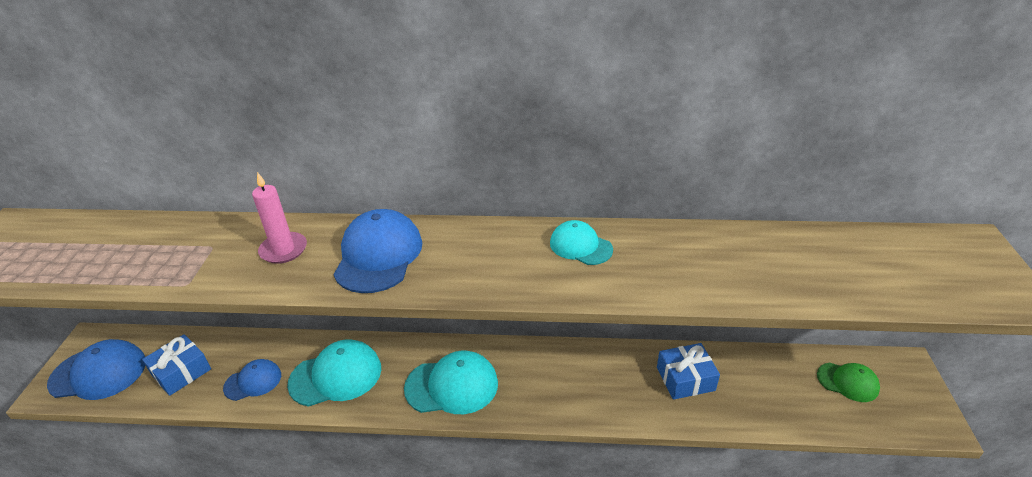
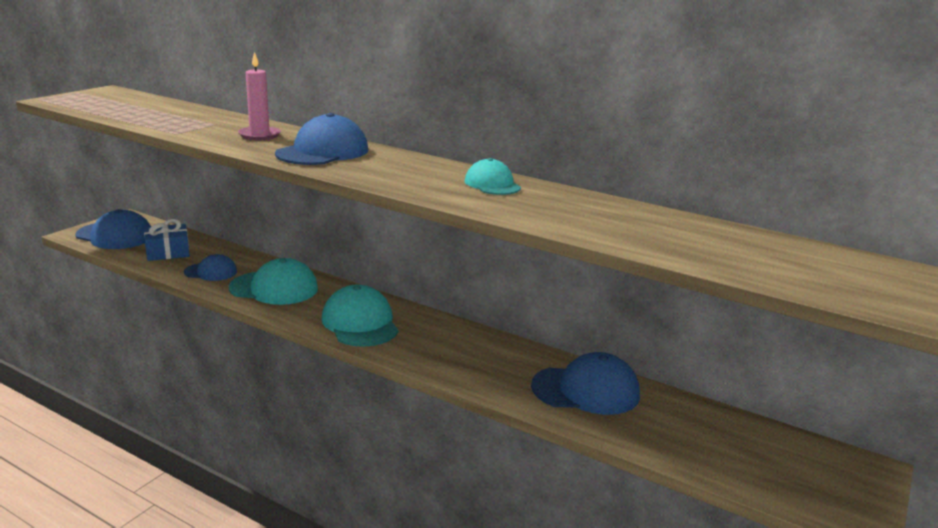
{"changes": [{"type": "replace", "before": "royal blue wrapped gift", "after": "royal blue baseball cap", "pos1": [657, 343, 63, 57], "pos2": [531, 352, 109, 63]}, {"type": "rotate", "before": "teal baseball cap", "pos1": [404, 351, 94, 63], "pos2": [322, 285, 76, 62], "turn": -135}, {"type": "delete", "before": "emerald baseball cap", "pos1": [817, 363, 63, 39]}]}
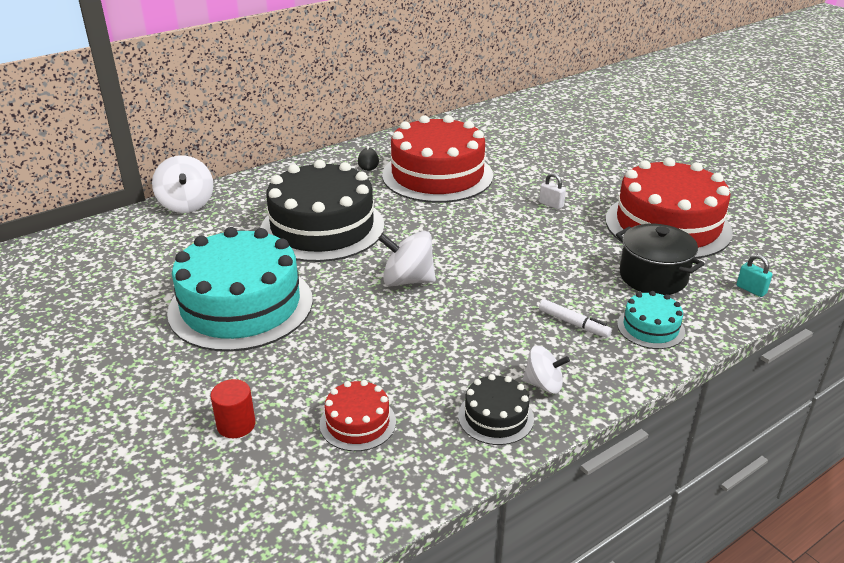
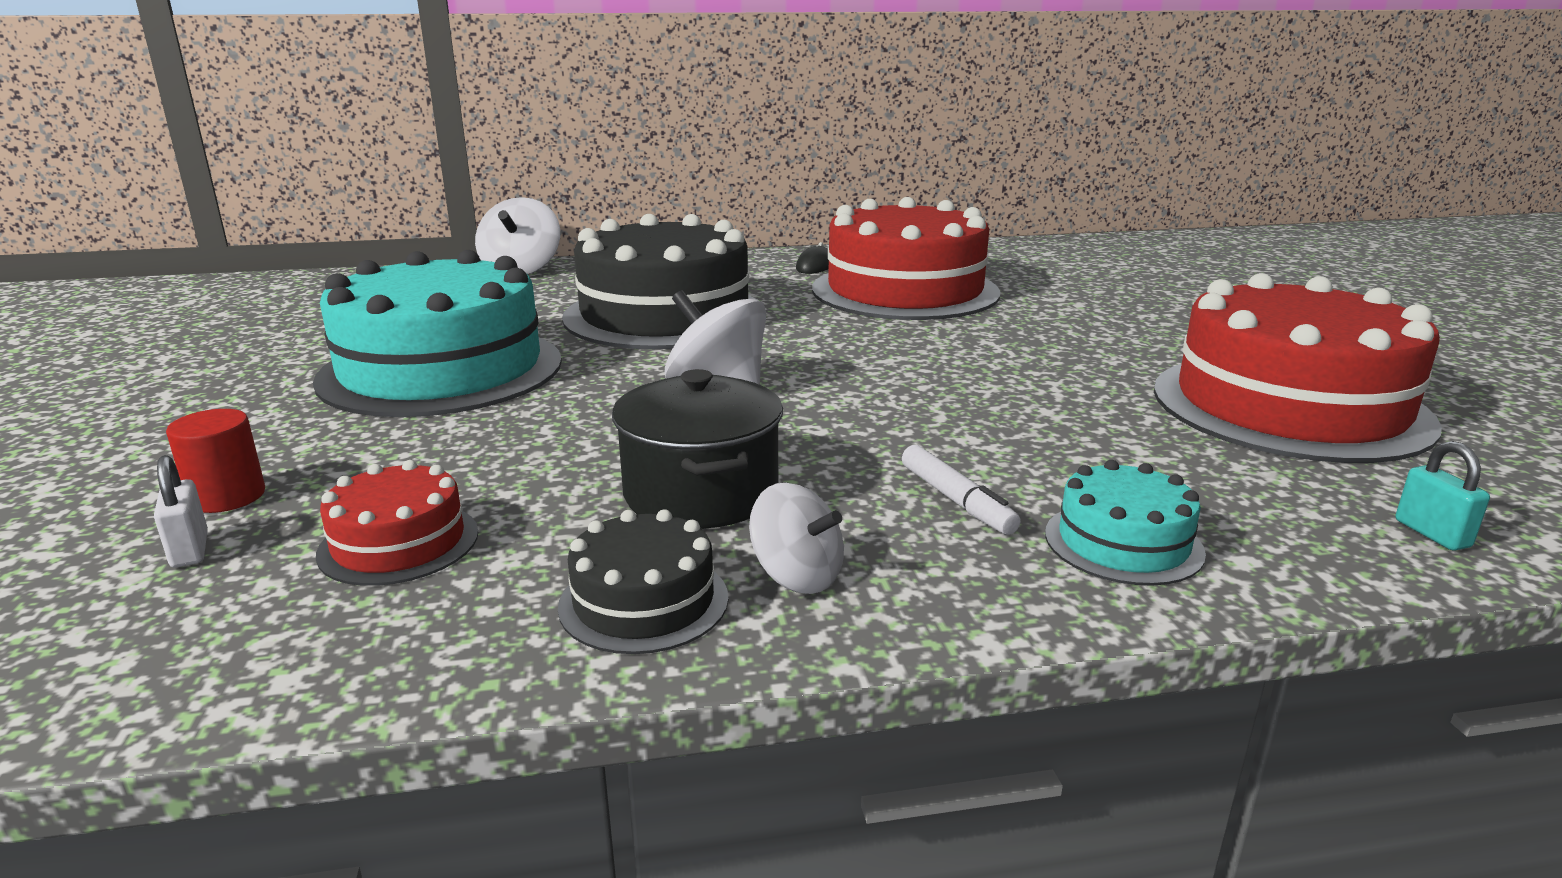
{"changes": [{"type": "move", "before": "pure white lock", "pos1": [539, 173, 27, 37], "pos2": [154, 455, 54, 113]}, {"type": "move", "before": "black pot", "pos1": [616, 224, 88, 71], "pos2": [612, 369, 171, 160]}]}
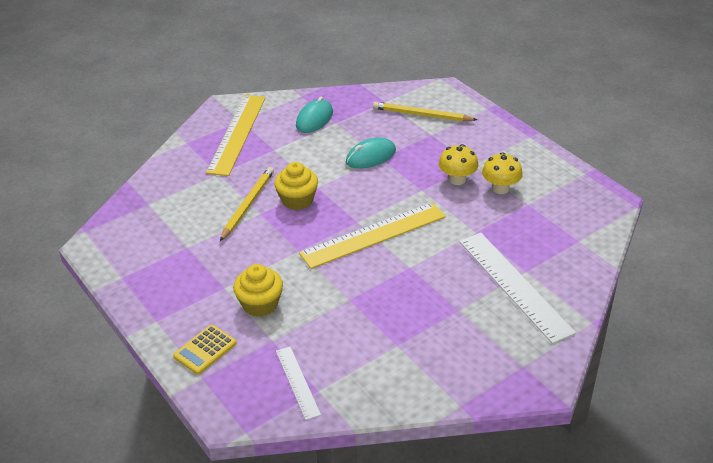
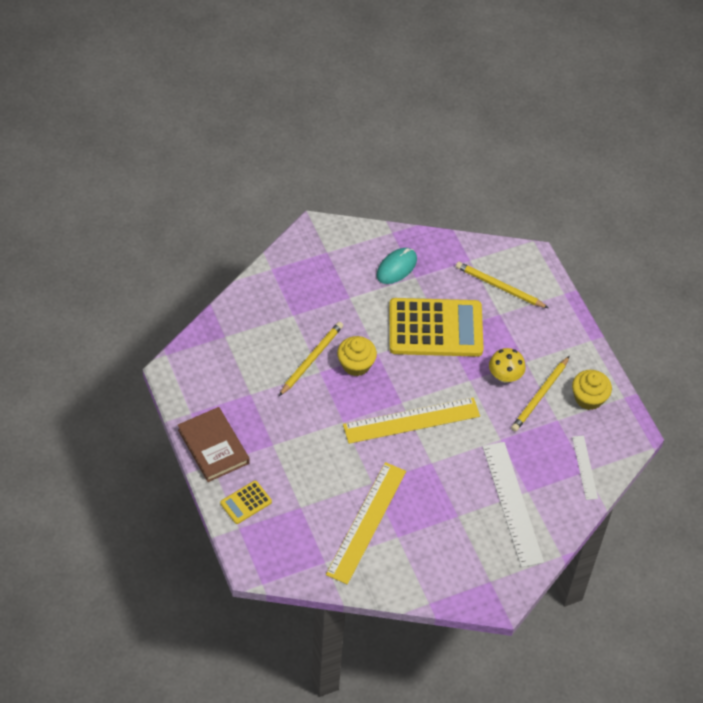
{"changes": [{"type": "move", "before": "bright yellow straightedge", "pos1": [206, 95, 60, 81], "pos2": [326, 462, 80, 122]}, {"type": "replace", "before": "teal mouse", "after": "bright yellow pocket calculator", "pos1": [346, 138, 50, 31], "pos2": [389, 298, 95, 59]}, {"type": "replace", "before": "bright yellow mushroom", "after": "bright yellow pencil", "pos1": [482, 152, 41, 42], "pos2": [511, 356, 59, 76]}, {"type": "move", "before": "bright yellow muffin", "pos1": [233, 264, 50, 53], "pos2": [572, 370, 40, 40]}, {"type": "move", "before": "pure white straightedge", "pos1": [276, 347, 45, 73], "pos2": [572, 436, 26, 64]}, {"type": "insert", "after": "dark brown hardcover", "pos2": [178, 407, 72, 75]}]}
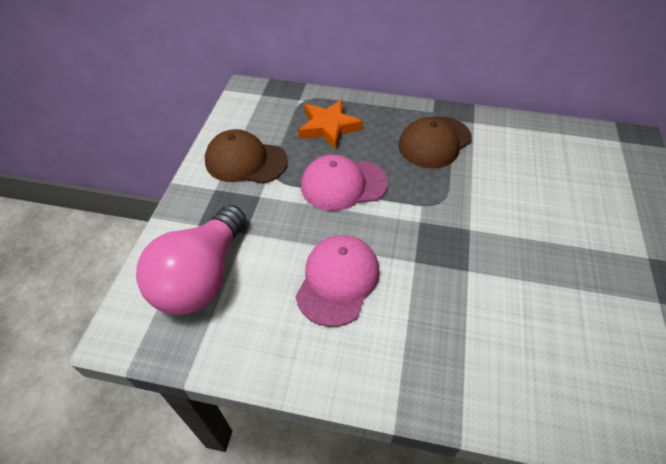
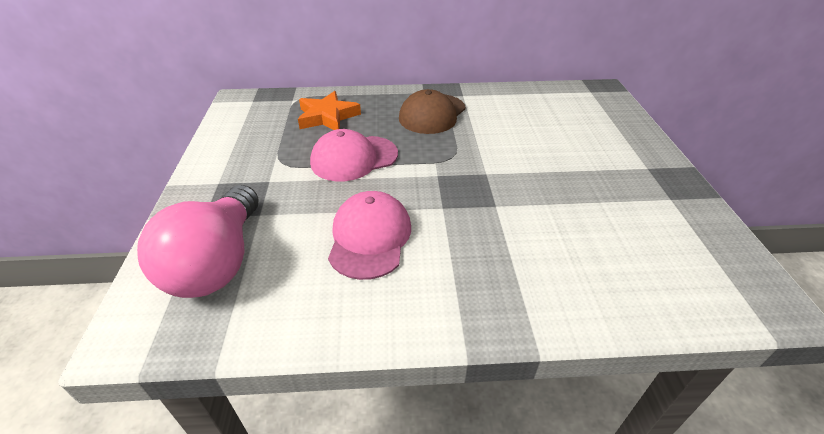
{"changes": [{"type": "delete", "before": "dark brown baseball cap", "pos1": [205, 129, 83, 55]}]}
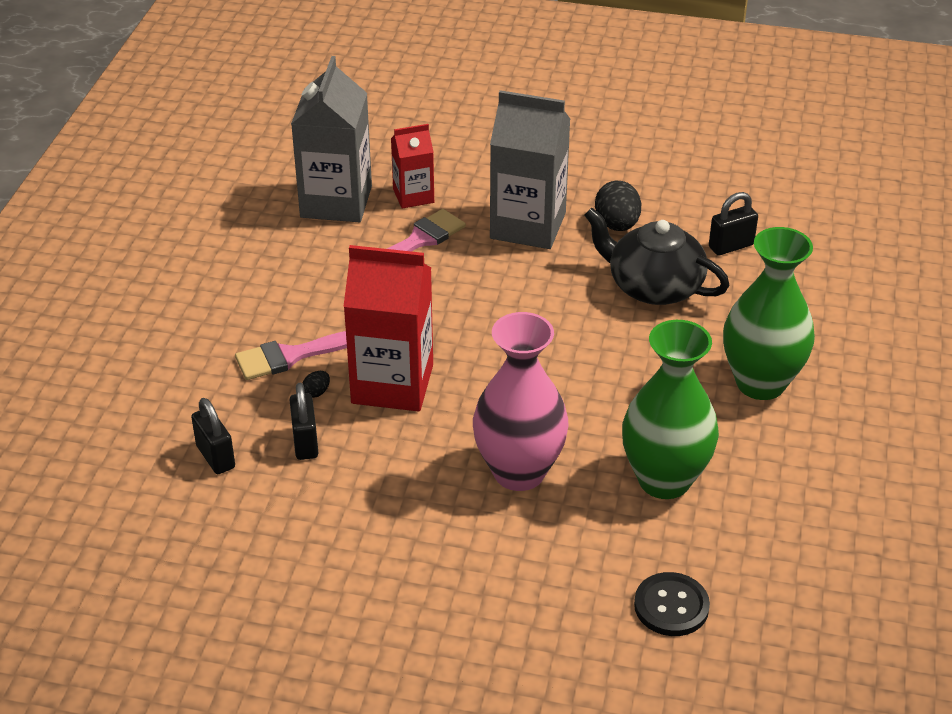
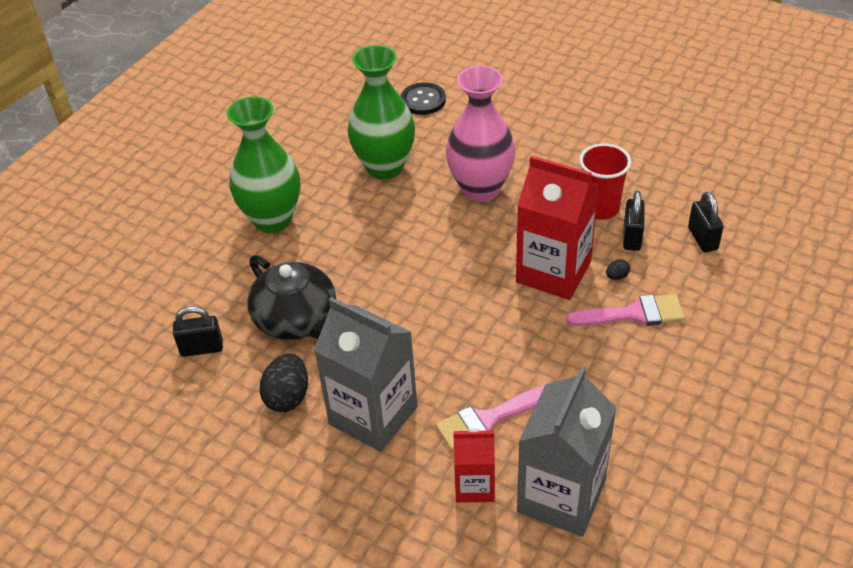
{"changes": [{"type": "insert", "after": "red beaker", "pos2": [579, 143, 52, 77]}]}
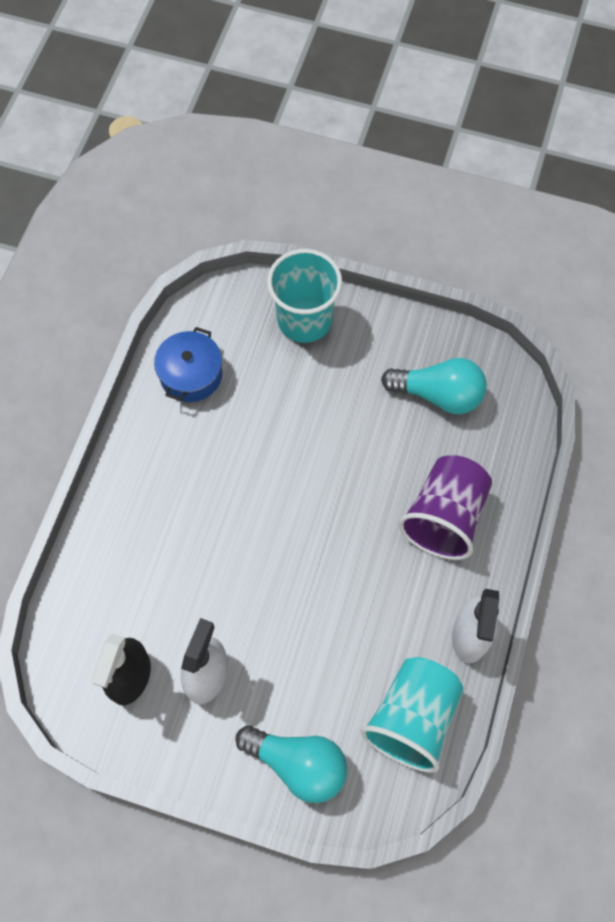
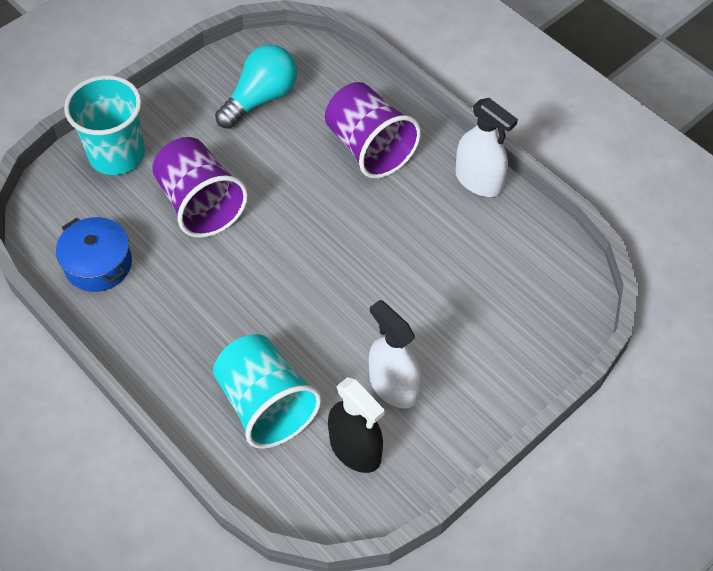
{"changes": [{"type": "move", "before": "teal beaker", "pos1": [360, 657, 104, 116], "pos2": [213, 334, 109, 115]}, {"type": "delete", "before": "teal light bulb", "pos1": [235, 725, 112, 78]}, {"type": "insert", "after": "purple beaker", "pos2": [152, 137, 96, 101]}]}
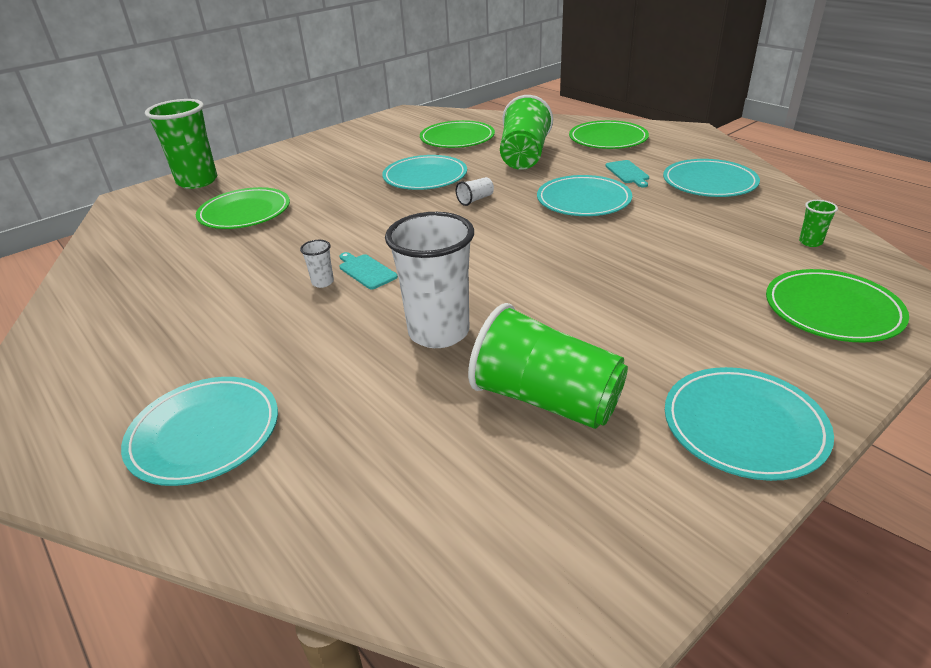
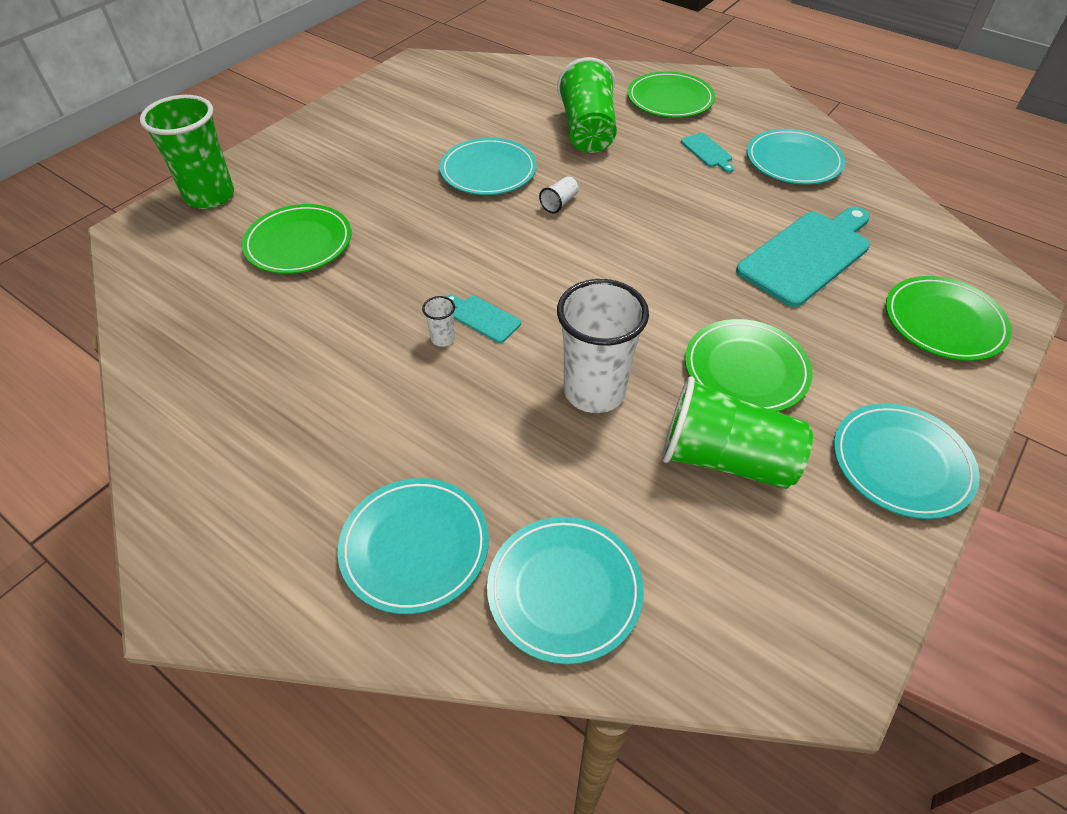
{"changes": [{"type": "move", "before": "emerald flat dish", "pos1": [420, 120, 75, 28], "pos2": [685, 319, 128, 93]}, {"type": "move", "before": "teal flat dish", "pos1": [537, 175, 95, 41], "pos2": [487, 517, 157, 147]}, {"type": "delete", "before": "emerald beaker", "pos1": [799, 200, 39, 47]}, {"type": "insert", "after": "teal chopping board", "pos2": [736, 207, 134, 100]}]}
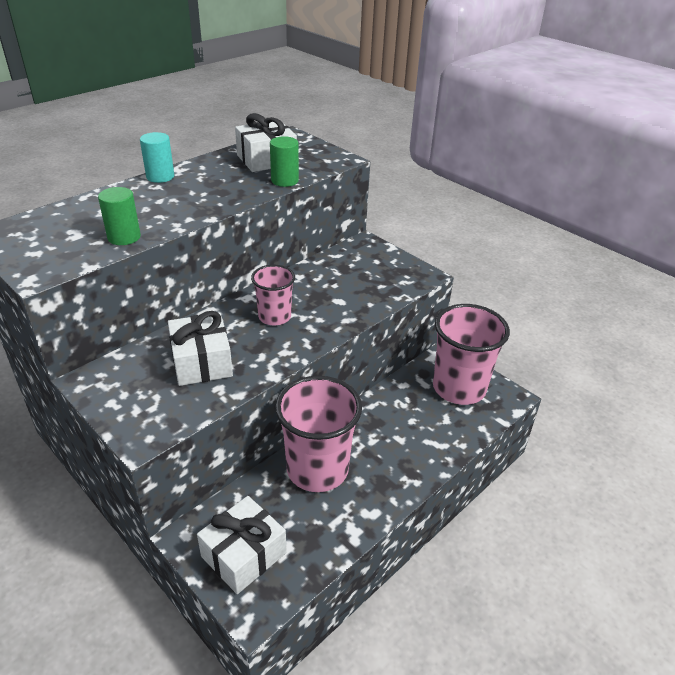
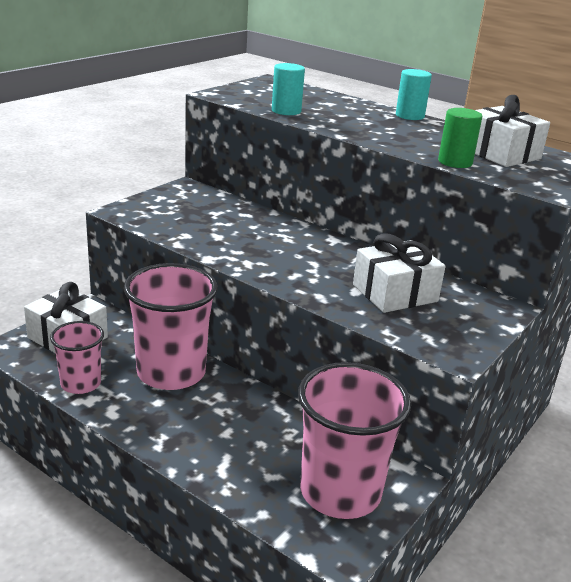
{"changes": [{"type": "recolor", "before": "emerald cylinder", "after": "teal cylinder", "pos1": [98, 187, 43, 58], "pos2": [272, 63, 33, 52]}, {"type": "move", "before": "rose-pink beaker", "pos1": [251, 265, 44, 60], "pos2": [50, 321, 54, 73]}, {"type": "move", "before": "pure white wrapped gift", "pos1": [168, 311, 65, 75], "pos2": [353, 233, 93, 80]}]}
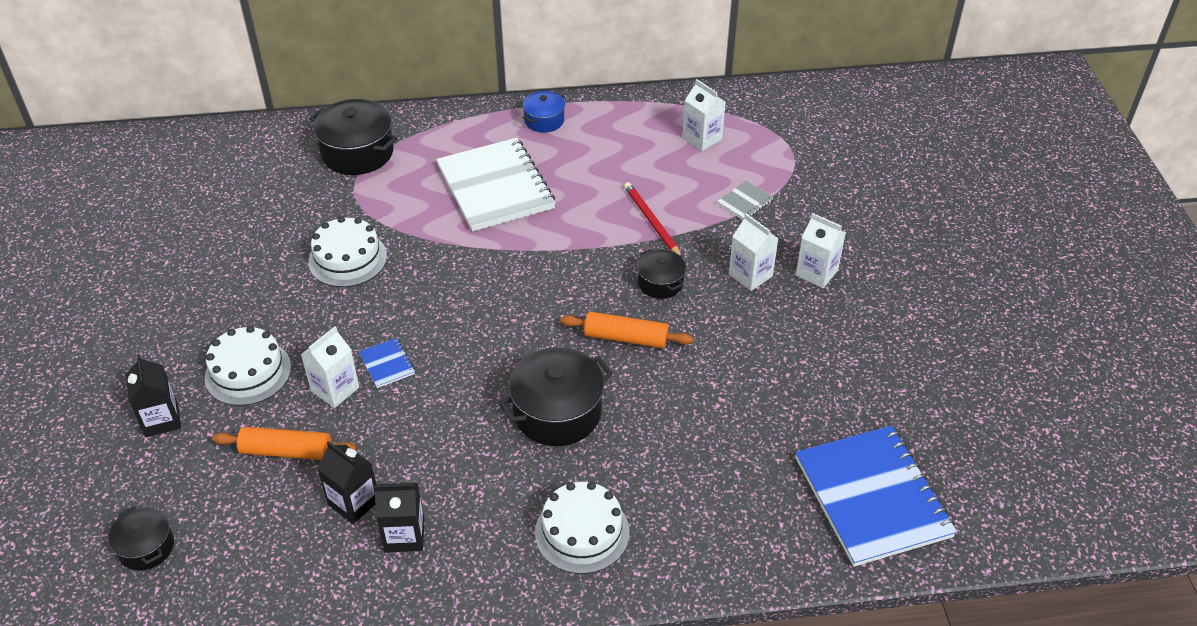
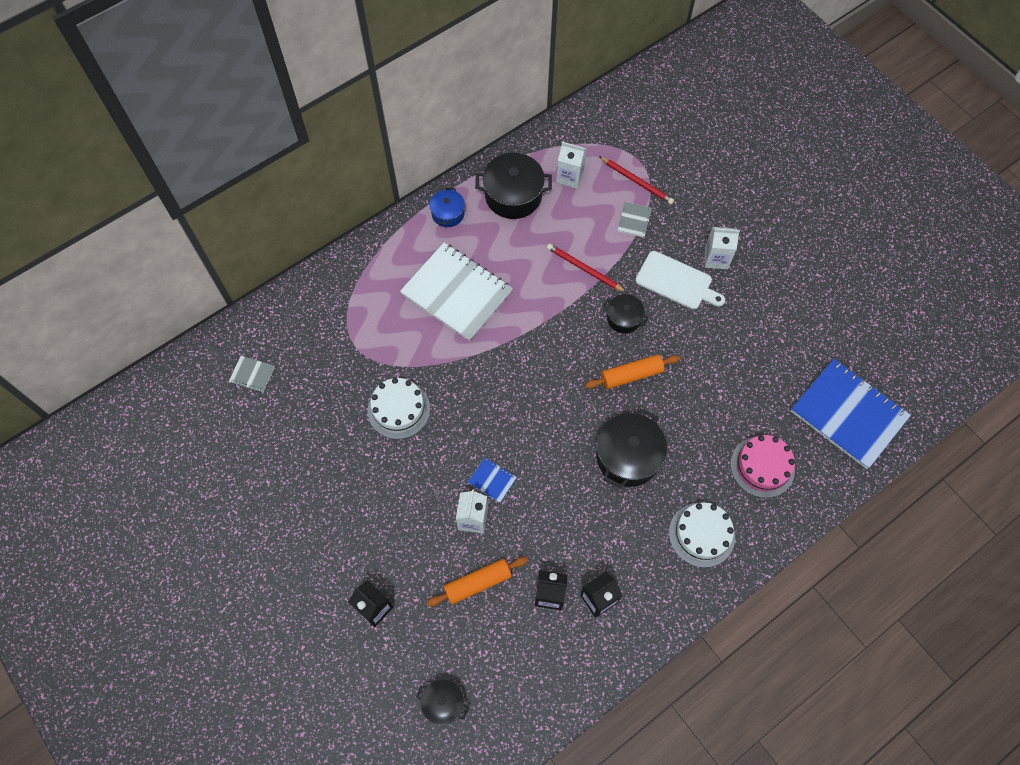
{"changes": [{"type": "move", "before": "black pot", "pos1": [309, 99, 89, 76], "pos2": [475, 153, 77, 66]}, {"type": "replace", "before": "pure white milk carton", "after": "pure white chopping board", "pos1": [729, 213, 50, 78], "pos2": [635, 251, 90, 58]}, {"type": "delete", "before": "pure white cake", "pos1": [205, 326, 86, 80]}, {"type": "insert", "after": "red pencil", "pos2": [599, 156, 75, 48]}, {"type": "insert", "after": "grey notepad", "pos2": [229, 356, 46, 36]}, {"type": "insert", "after": "rose-pink cake", "pos2": [731, 435, 64, 63]}]}
